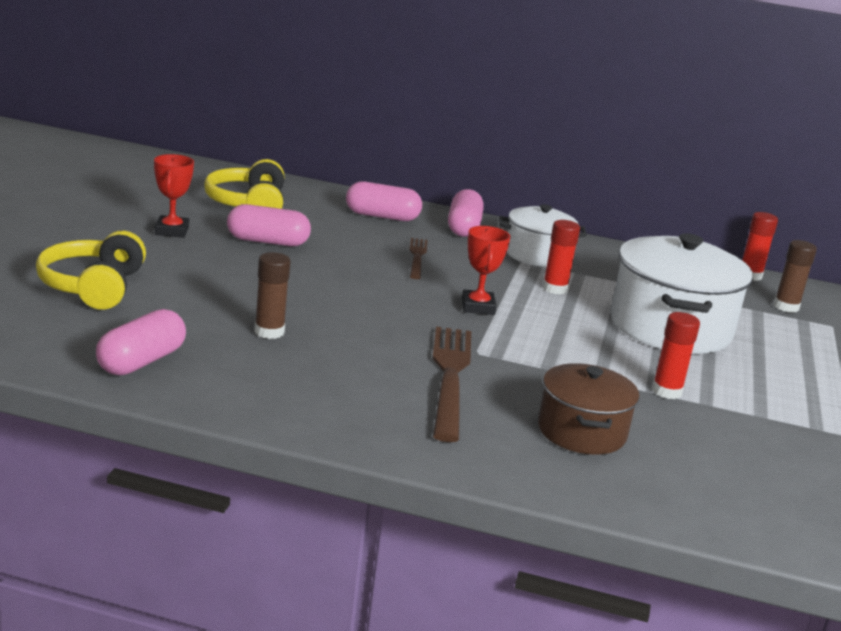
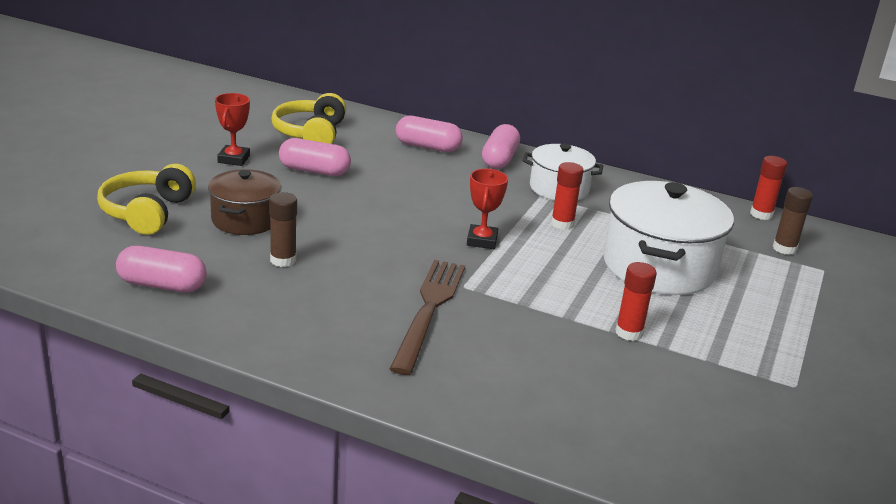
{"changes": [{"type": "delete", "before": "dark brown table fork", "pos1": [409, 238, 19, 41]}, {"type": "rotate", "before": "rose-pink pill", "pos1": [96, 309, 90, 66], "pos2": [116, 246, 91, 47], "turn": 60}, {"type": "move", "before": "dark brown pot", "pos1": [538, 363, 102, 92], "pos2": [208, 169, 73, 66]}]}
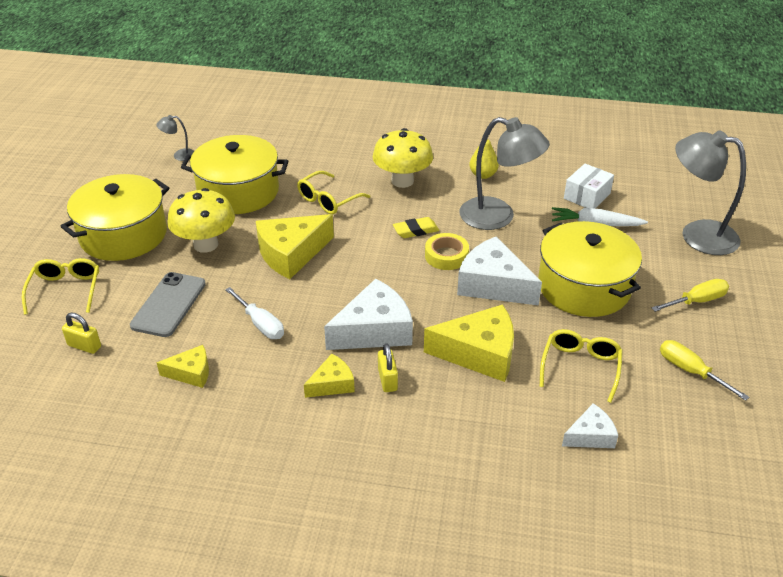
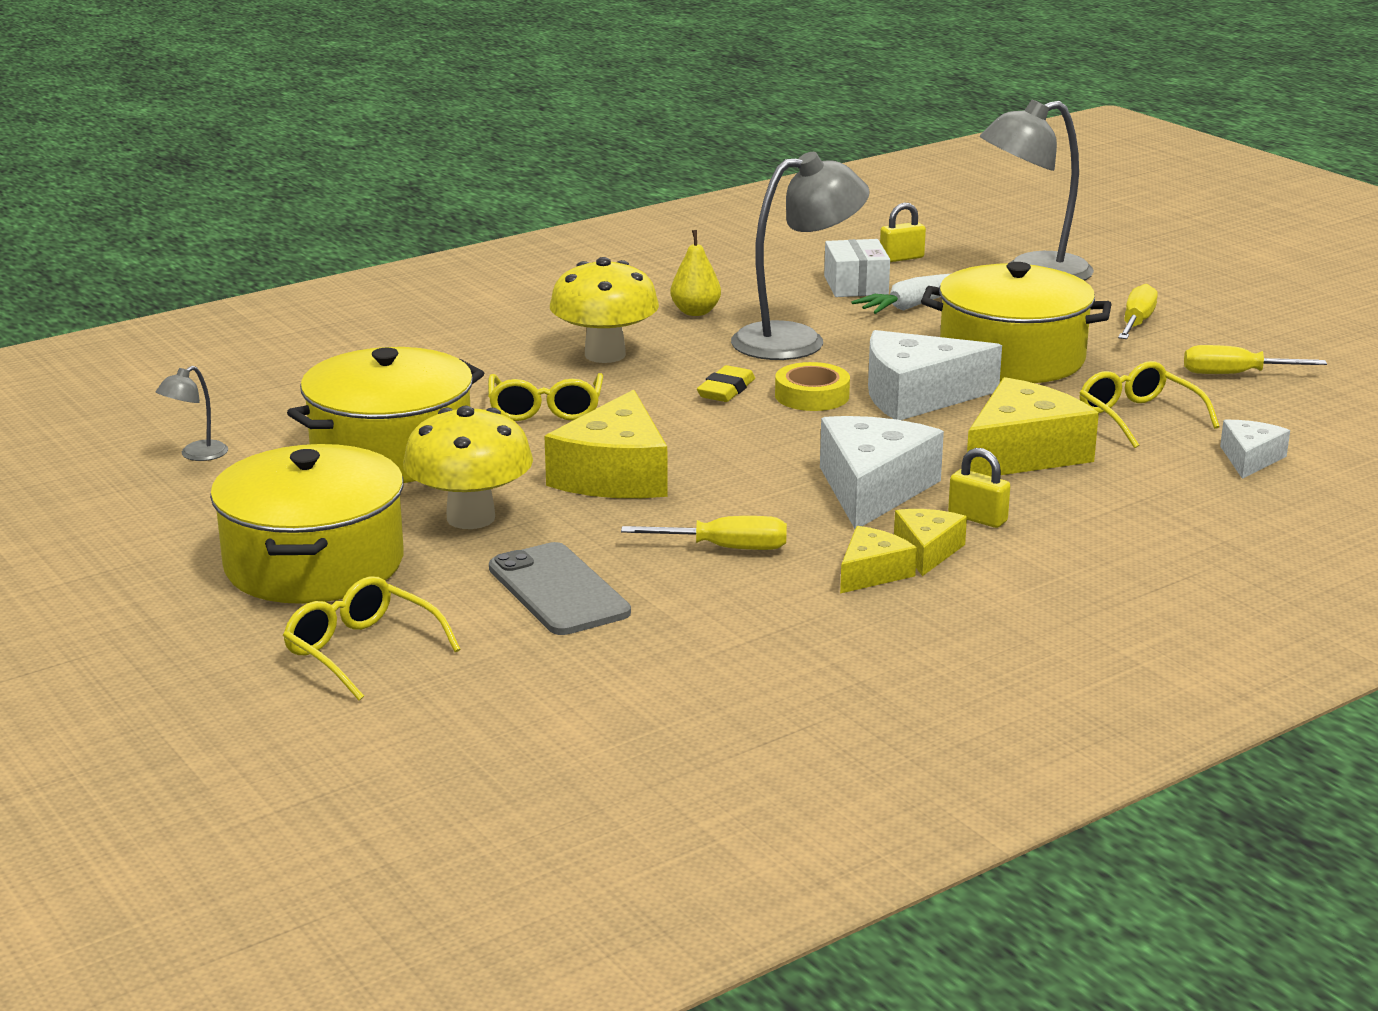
{"changes": [{"type": "recolor", "before": "pure white screwdriver", "after": "bright yellow screwdriver", "pos1": [225, 287, 59, 52], "pos2": [621, 516, 166, 34]}, {"type": "move", "before": "bright yellow lock", "pos1": [62, 313, 39, 41], "pos2": [880, 203, 46, 59]}, {"type": "move", "before": "bright yellow cheese", "pos1": [157, 345, 52, 43], "pos2": [840, 526, 77, 68]}]}
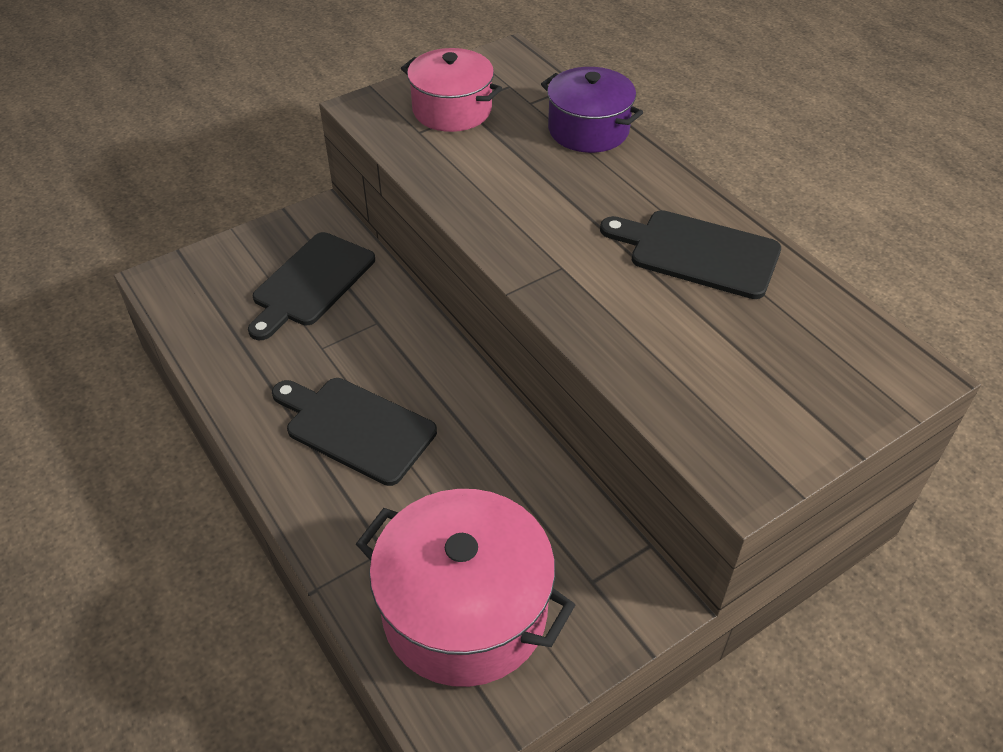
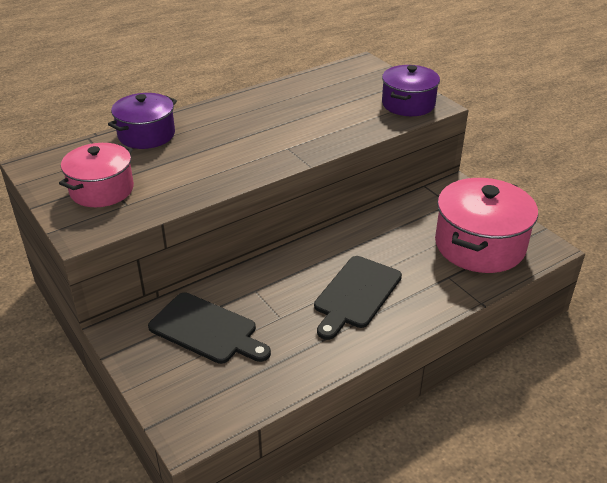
{"changes": [{"type": "delete", "before": "black chopping board", "pos1": [600, 210, 181, 89]}, {"type": "insert", "after": "purple pot", "pos2": [382, 65, 58, 51]}]}
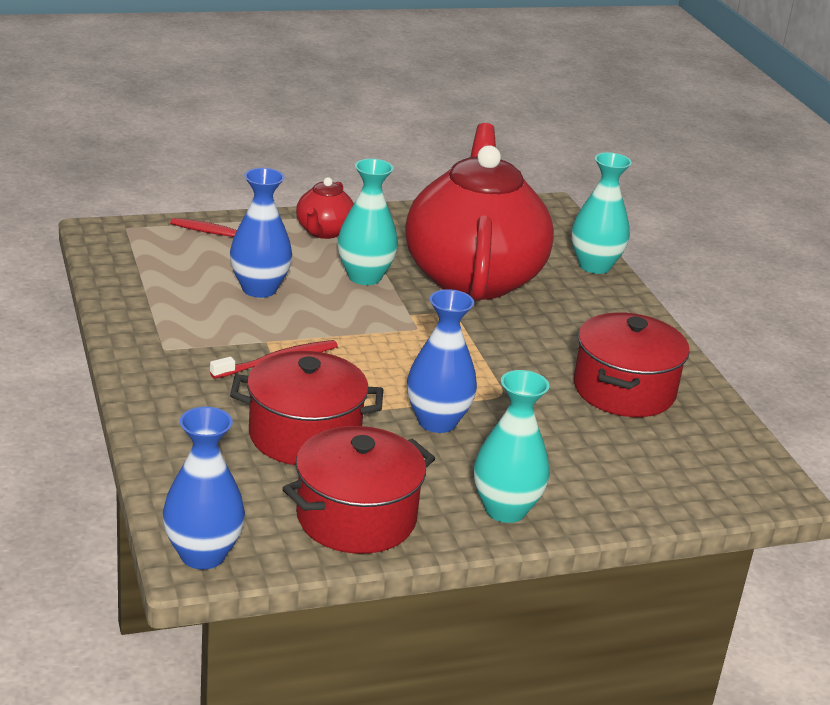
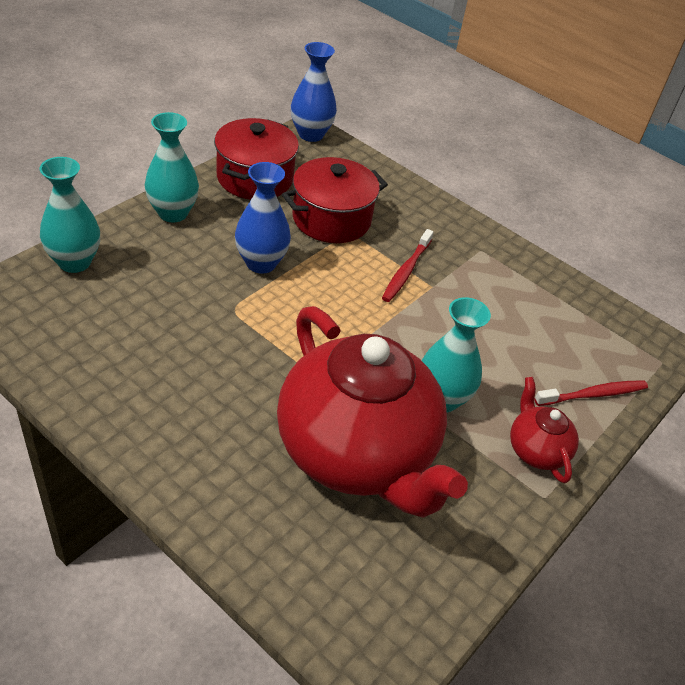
{"changes": [{"type": "move", "before": "teal tall vase", "pos1": [572, 152, 60, 122], "pos2": [40, 157, 60, 116]}, {"type": "delete", "before": "royal blue tall vase", "pos1": [230, 168, 62, 130]}, {"type": "delete", "before": "red pot", "pos1": [574, 312, 116, 105]}]}
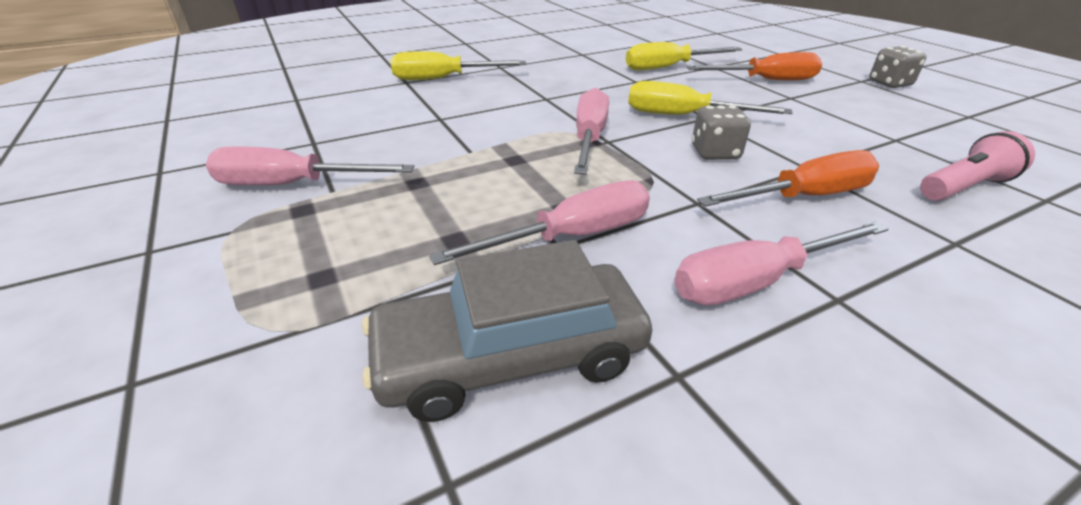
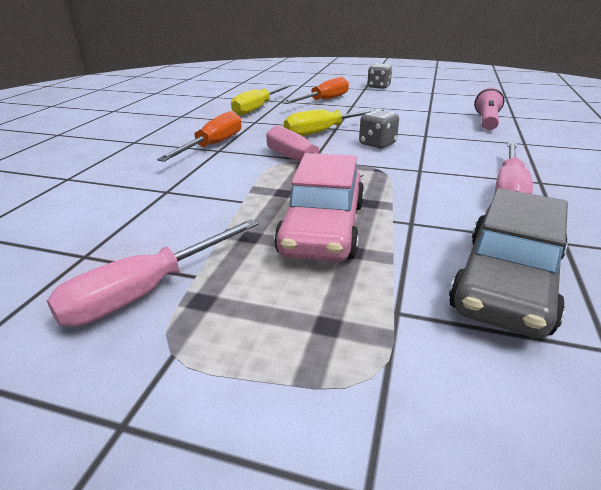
{"changes": [{"type": "delete", "before": "bright yellow screwdriver", "pos1": [391, 51, 135, 29]}, {"type": "move", "before": "orange-coloured screwdriver", "pos1": [697, 150, 182, 57], "pos2": [157, 111, 84, 51]}, {"type": "delete", "before": "rose-pink screwdriver", "pos1": [429, 180, 221, 85]}, {"type": "insert", "after": "rose-pink car", "pos2": [274, 153, 91, 109]}]}
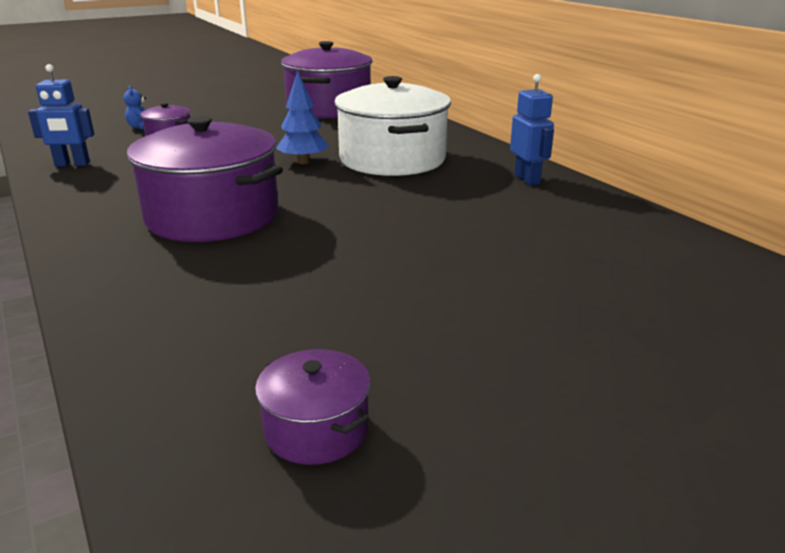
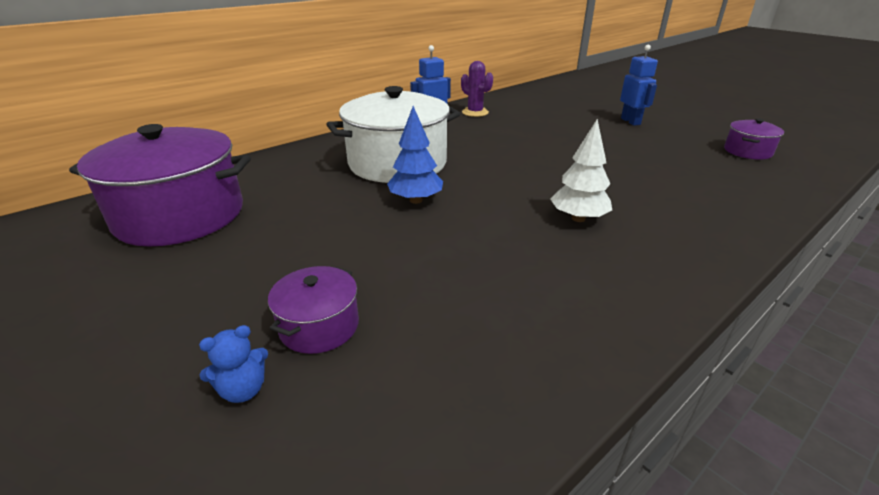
{"changes": [{"type": "move", "before": "royal blue toy robot", "pos1": [28, 64, 66, 103], "pos2": [620, 45, 38, 81]}, {"type": "replace", "before": "purple pot", "after": "pure white tree", "pos1": [127, 116, 156, 126], "pos2": [551, 119, 61, 103]}, {"type": "insert", "after": "purple prickly plant", "pos2": [461, 61, 32, 56]}]}
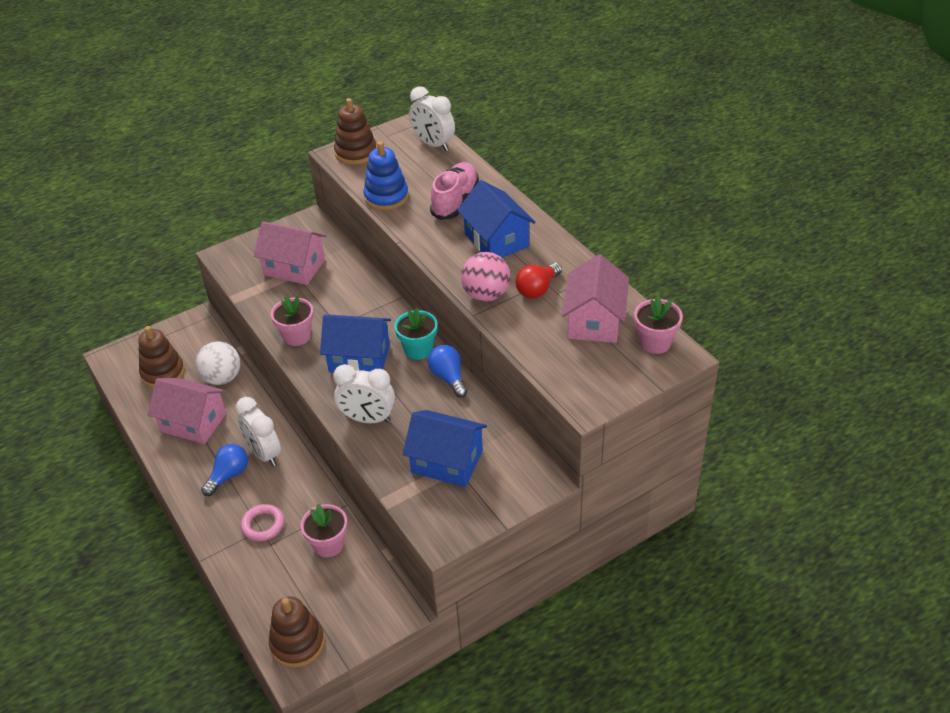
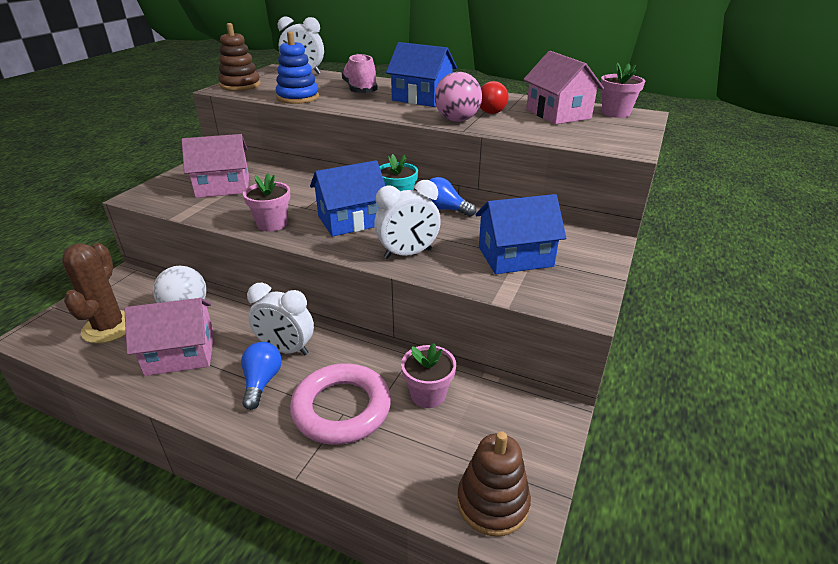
{"changes": [{"type": "replace", "before": "dark brown stacking toy", "after": "dark brown prickly plant", "pos1": [138, 326, 47, 62], "pos2": [62, 243, 64, 101]}, {"type": "resize", "before": "rose-pink hoop", "pos1": [241, 504, 43, 37], "pos2": [290, 363, 101, 82], "scale": 1.88}]}
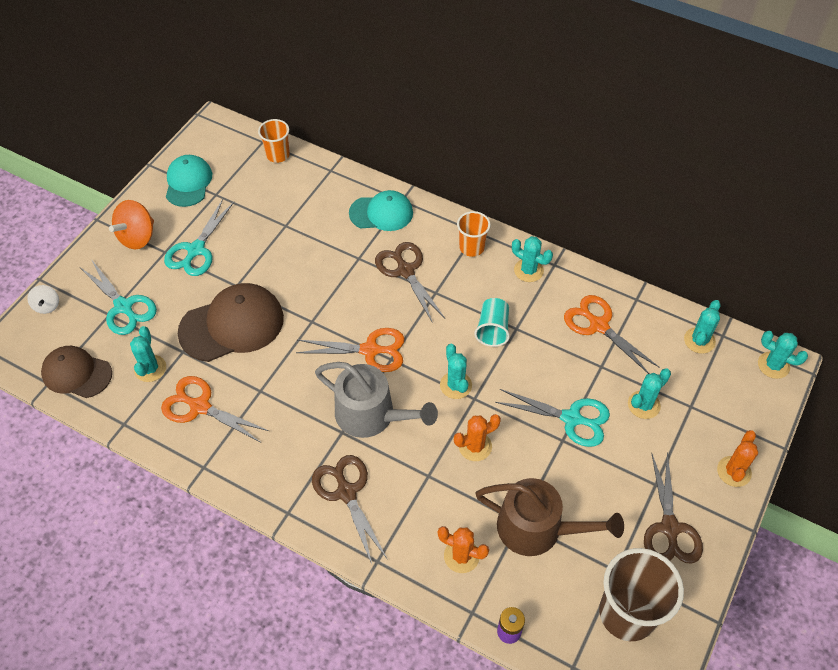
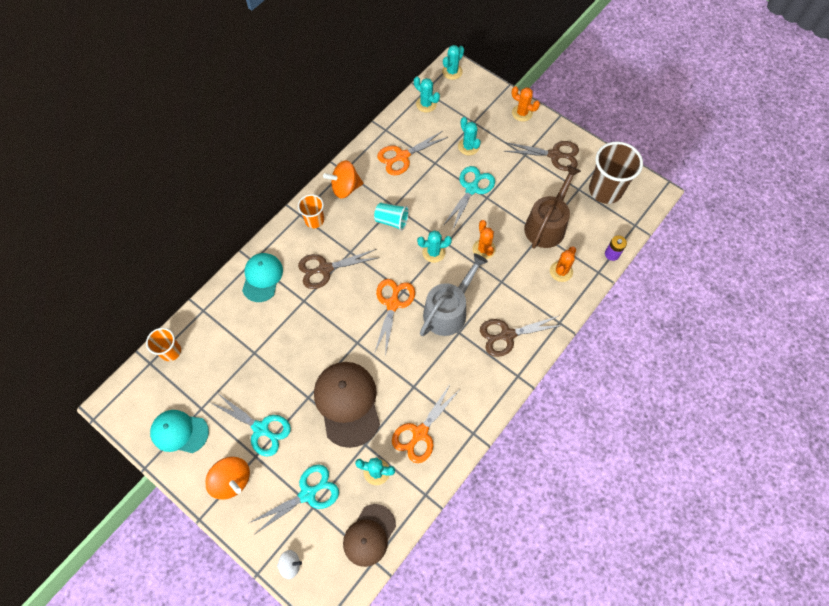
{"changes": [{"type": "replace", "before": "teal prickly plant", "after": "orange-coloured whirligig", "pos1": [512, 236, 41, 46], "pos2": [323, 160, 40, 38]}]}
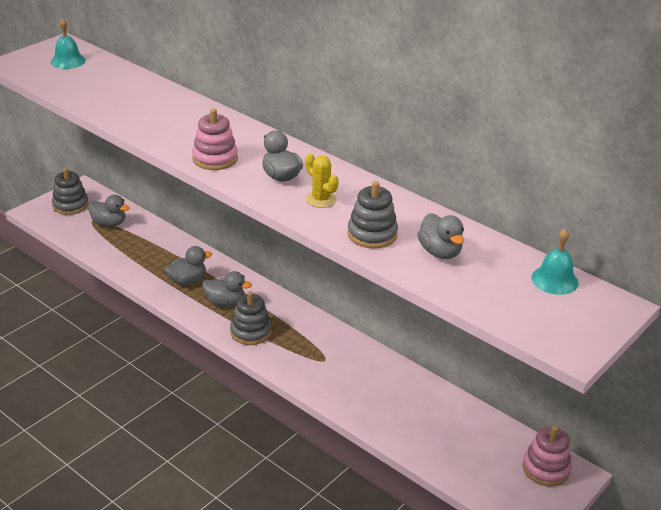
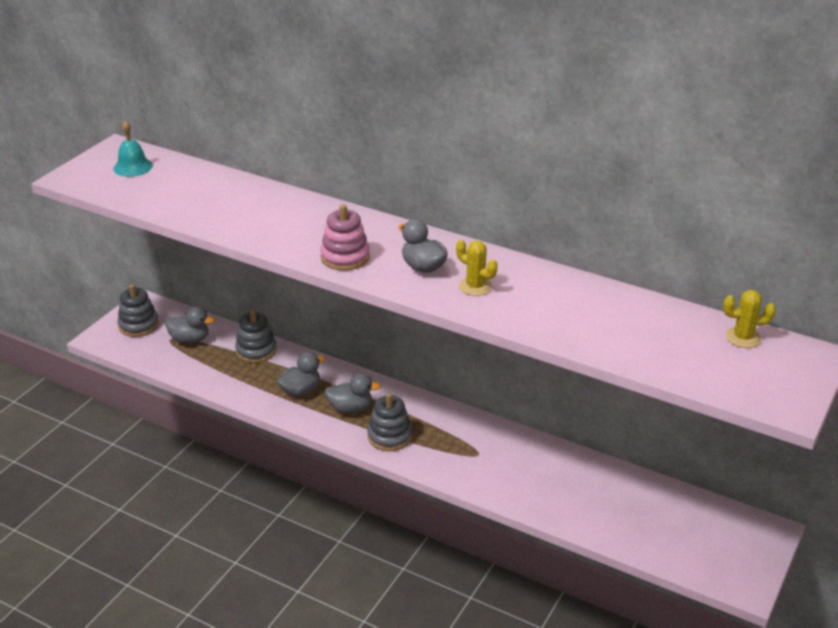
{"changes": [{"type": "move", "before": "grey stacking toy", "pos1": [347, 181, 51, 68], "pos2": [235, 309, 42, 54]}, {"type": "delete", "before": "grey duck", "pos1": [417, 213, 47, 46]}, {"type": "replace", "before": "teal school bell", "after": "bright yellow prickly plant", "pos1": [531, 229, 48, 66], "pos2": [723, 290, 53, 58]}, {"type": "delete", "before": "rose-pink stacking toy", "pos1": [522, 426, 50, 60]}]}
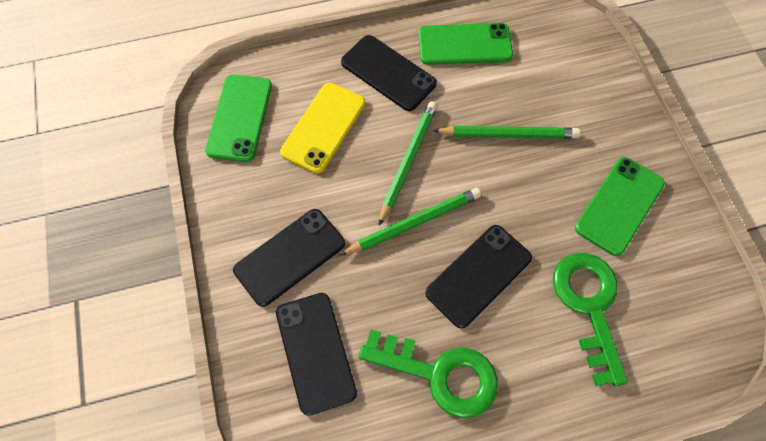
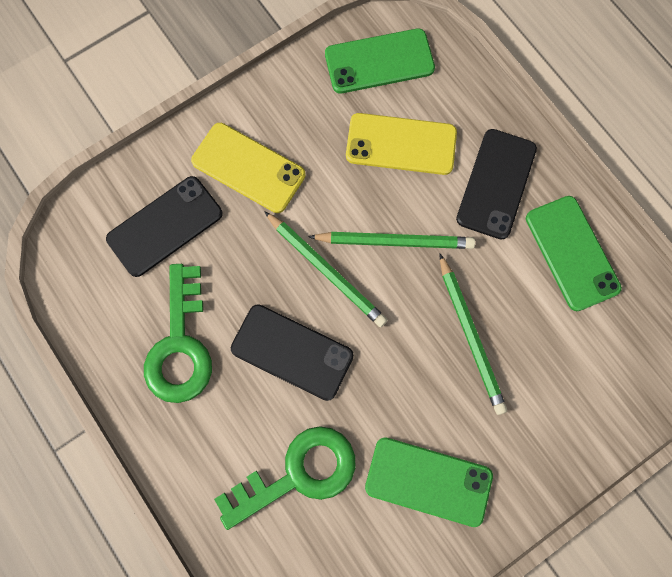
{"changes": [{"type": "recolor", "before": "black phone", "after": "bright yellow phone", "pos1": [233, 209, 112, 98], "pos2": [191, 123, 115, 90]}]}
